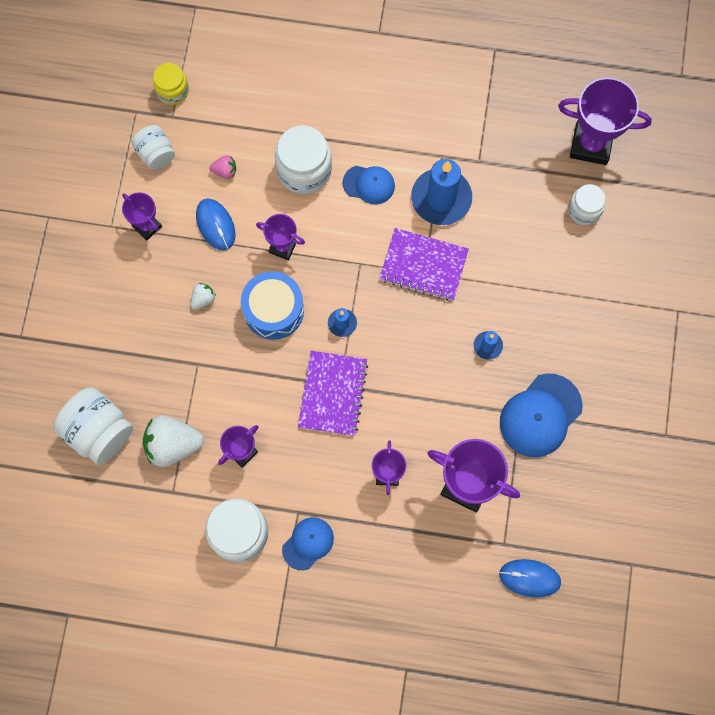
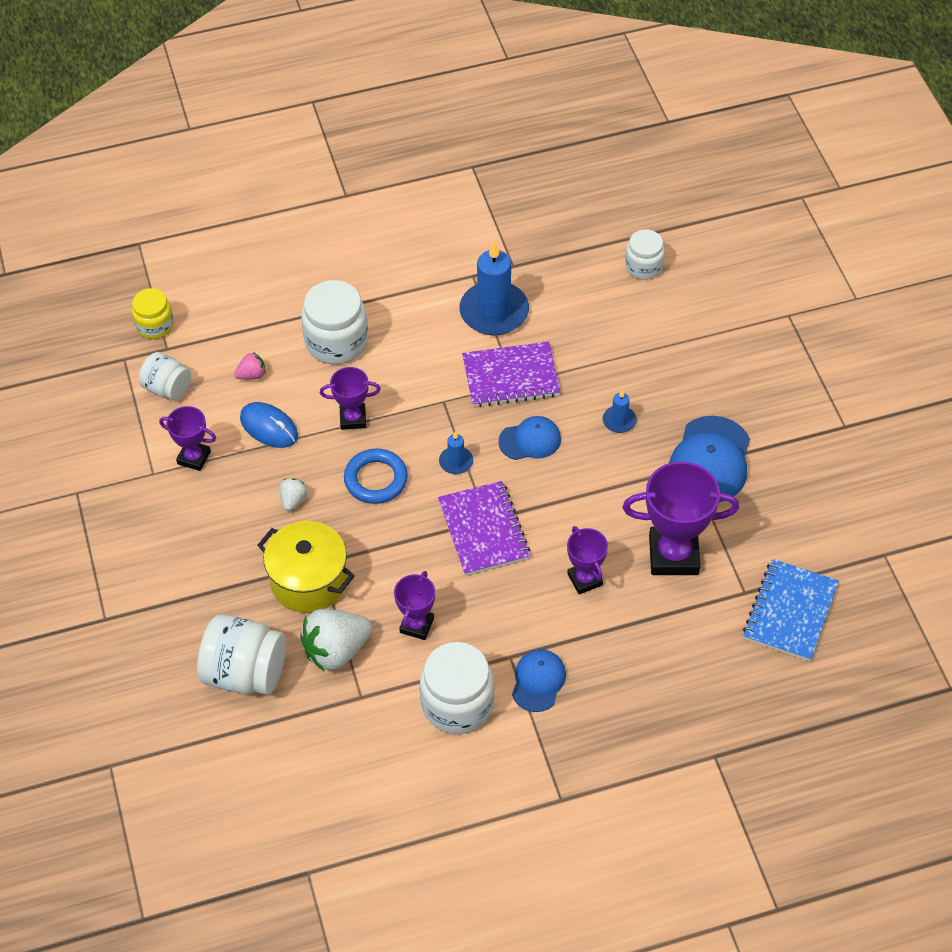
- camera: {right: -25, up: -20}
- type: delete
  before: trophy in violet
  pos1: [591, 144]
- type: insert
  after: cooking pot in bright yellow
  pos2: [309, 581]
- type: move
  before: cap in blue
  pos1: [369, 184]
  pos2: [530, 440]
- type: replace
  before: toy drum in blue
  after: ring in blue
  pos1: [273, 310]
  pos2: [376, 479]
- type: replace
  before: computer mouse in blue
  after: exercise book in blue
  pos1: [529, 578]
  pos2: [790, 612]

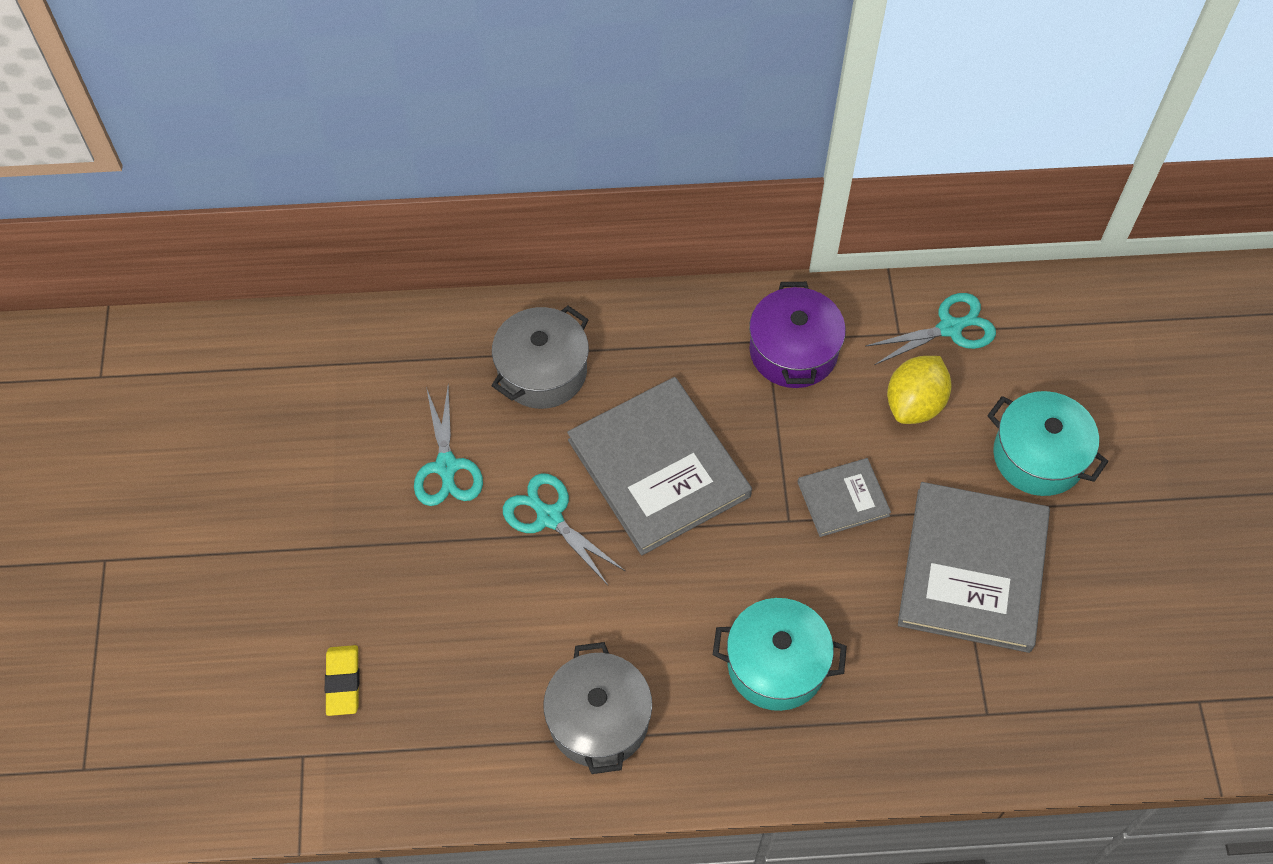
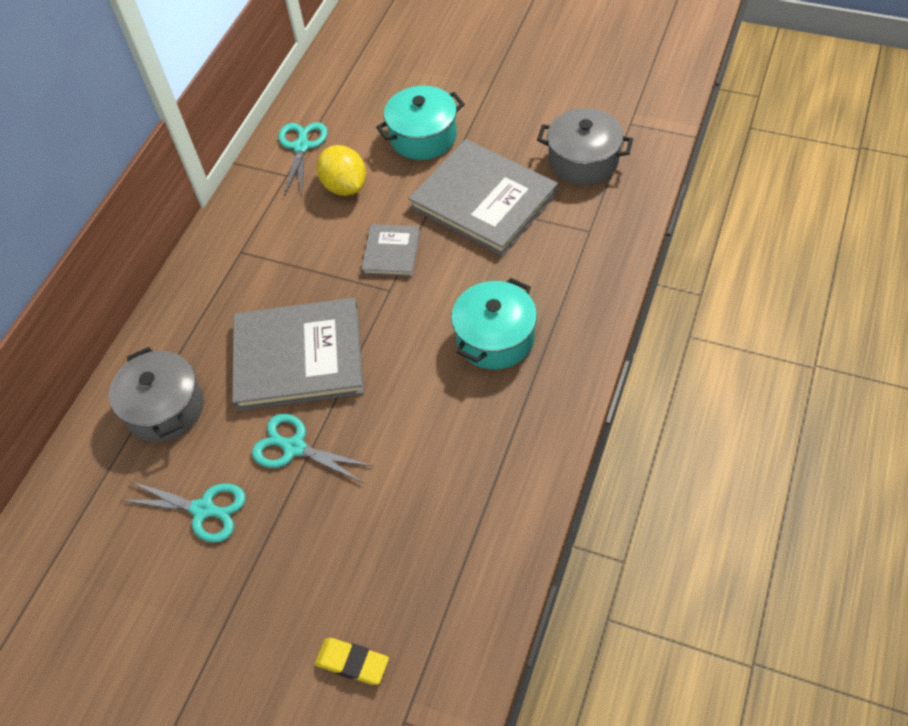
- camera: {right: -60, up: -5}
- type: delete
  before: cooking pot in violet
  pos1: [793, 351]
- type: move
  before: cooking pot in ash-grey
  pos1: [598, 720]
  pos2: [583, 161]
- type: rotate
  before: shears in turquoise
  pos1: [548, 516]
  pos2: [293, 447]
  turn: 45

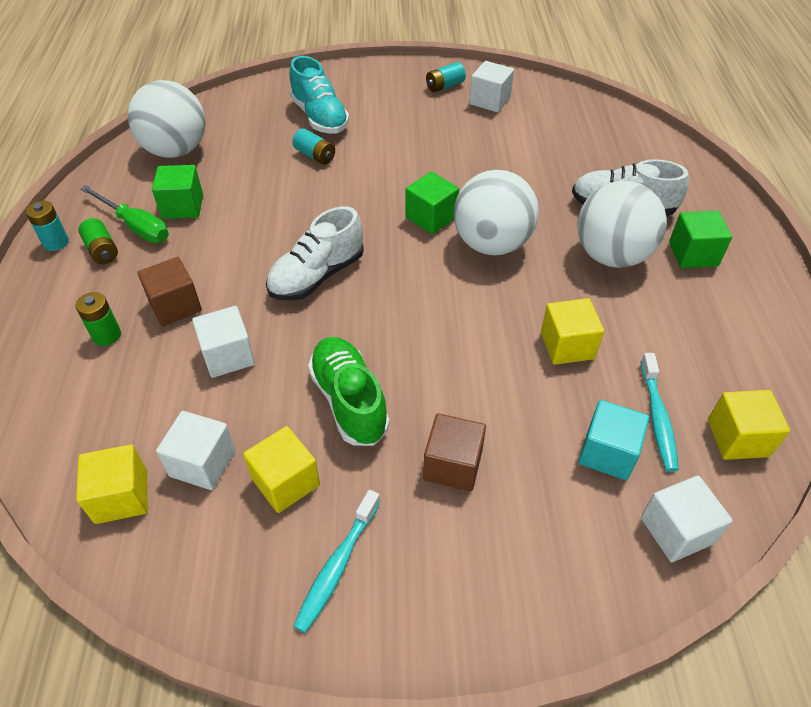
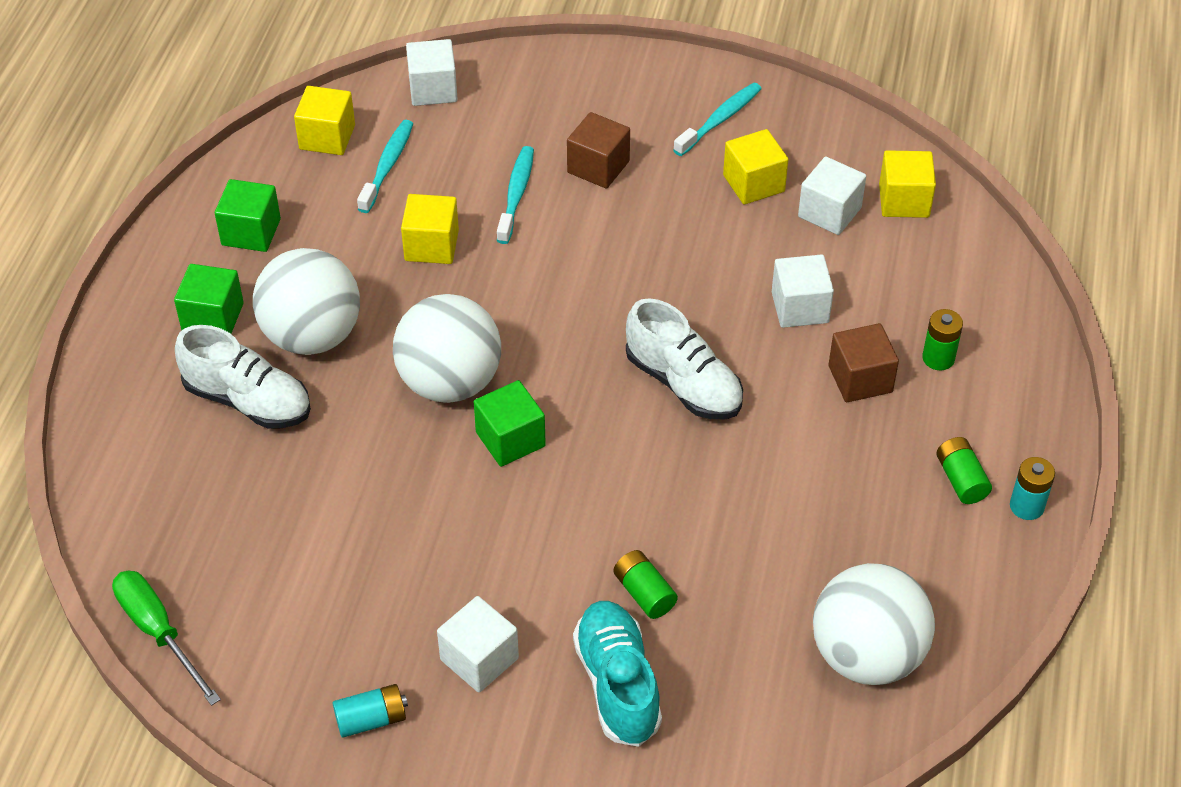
- camera: {right: -165, up: 0}
- type: delete
  before: shoe in leaf-green
  pos1: [349, 401]
- type: delete
  before: solid cube in turquoise
  pos1: [607, 453]
- type: insert
  after: dental brush in turquoise
  pos2: [516, 194]
- type: move
  before: screwdriver in leaf-green
  pos1: [135, 226]
  pos2: [159, 632]
- type: move
  before: solid cube in leaf-green
  pos1: [182, 206]
  pos2: [251, 232]
- type: move
  before: solid cube in snow-white
  pos1: [490, 101]
  pos2: [479, 659]
- type: recolor
  before: power cell in turquoise
  after: power cell in leaf-green
  pos1: [315, 156]
  pos2: [644, 593]
- type: rotate
  before: shoe in snow-white
  pos1: [317, 276]
  pos2: [683, 383]
  turn: 75

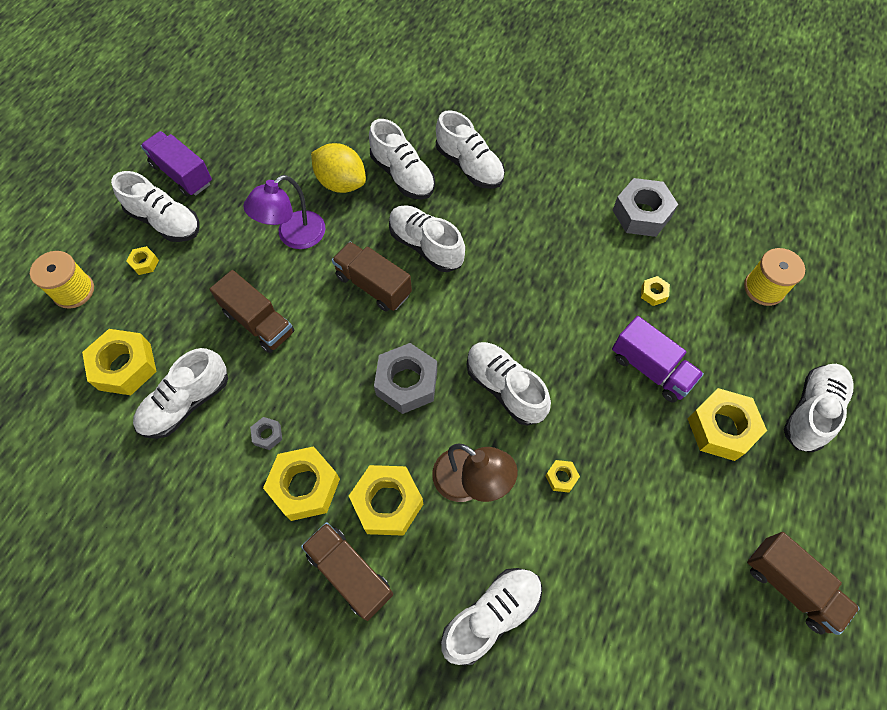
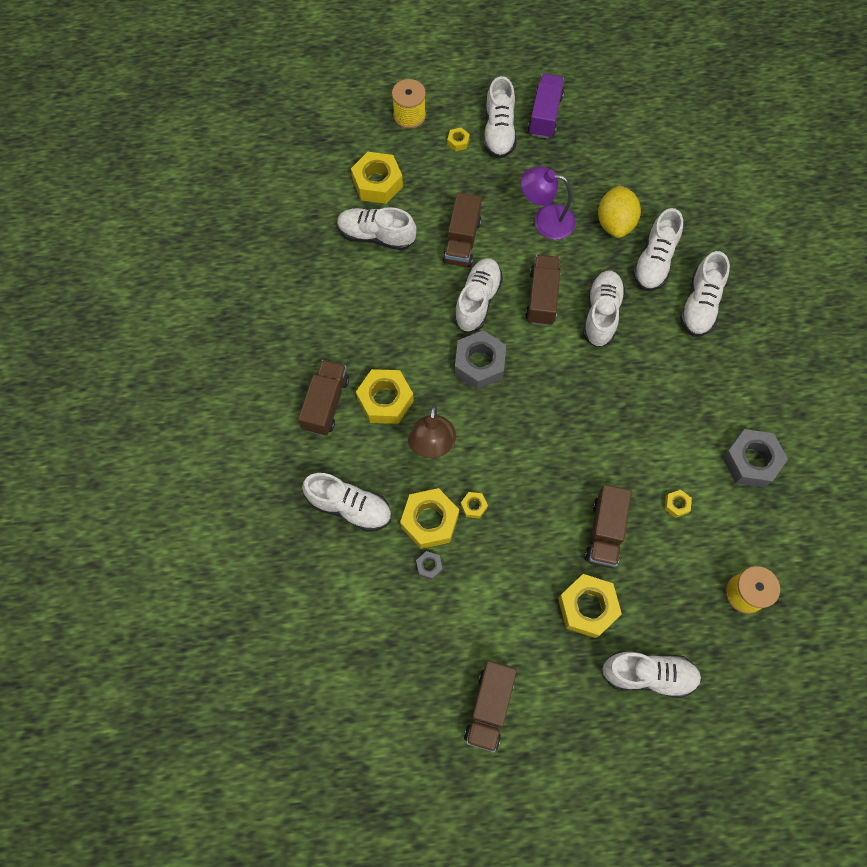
- camera: {right: 60, up: 5}
- type: move
  before: nut in ash-grey
  pos1: [267, 435]
  pos2: [429, 566]
- type: move
  before: nut in bright yellow
  pos1: [304, 486]
  pos2: [429, 521]
- type: move
  before: shoe in snow-white
  pos1: [505, 388]
  pos2: [477, 301]
- type: recolor
  before: truck in violet
  after: truck in brown
  pos1: [650, 369]
  pos2: [604, 532]

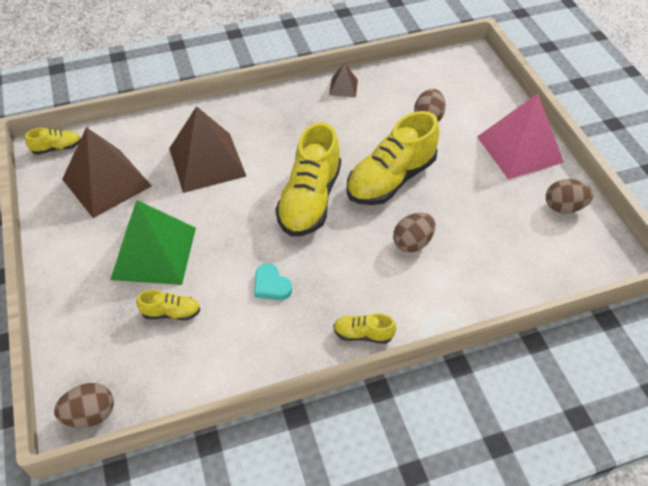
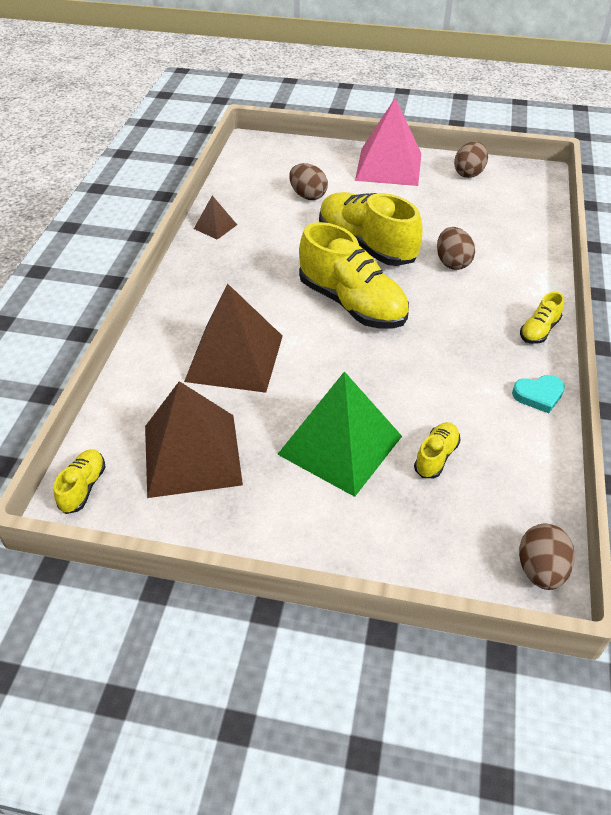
- camera: {right: -60, up: -5}
- type: move
  before: heart shape in turquoise
  pos1: [271, 285]
  pos2: [538, 395]
- type: rotate
  before: shoe in bright yellow
  pos1: [390, 179]
  pos2: [366, 245]
  turn: 150

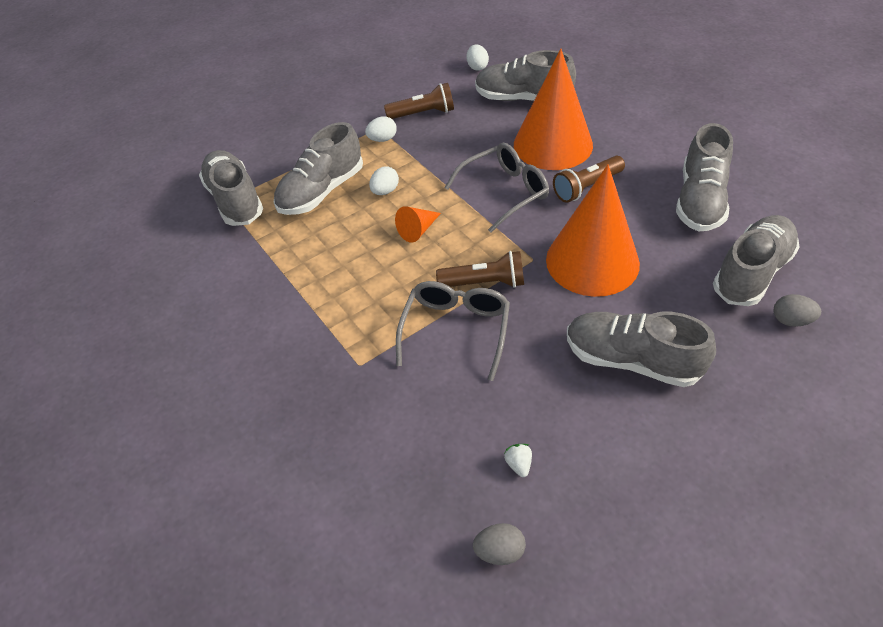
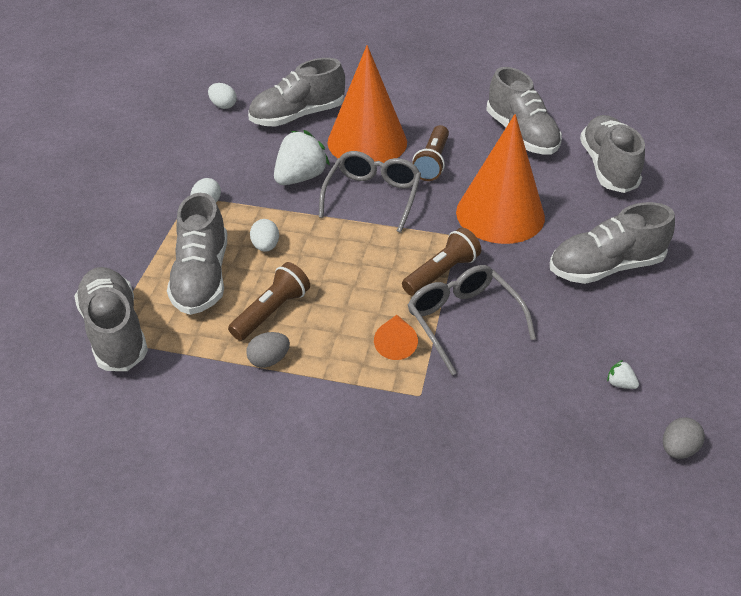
- camera: {right: -45, up: -5}
- type: insert
  after: berry in snow-white
  pos2: [300, 177]
- type: move
  before: flashlight in brown
  pos1: [423, 113]
  pos2: [271, 311]
- type: move
  before: solid cone in bright orange
  pos1: [418, 230]
  pos2: [395, 343]
- type: move
  before: egg in ash-grey
  pos1: [791, 320]
  pos2: [269, 360]
- type: rotate
  before: shoe in ash-grey
  pos1: [235, 200]
  pos2: [115, 331]
  turn: 45

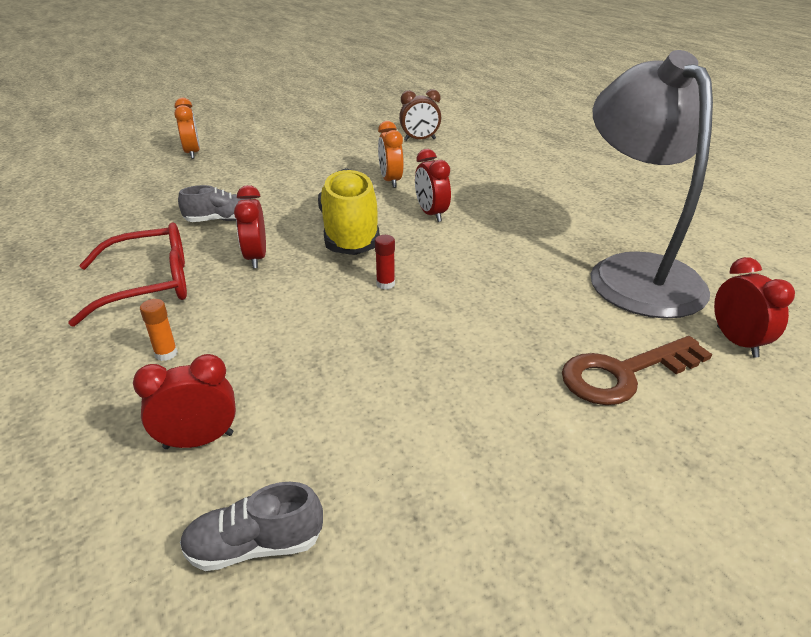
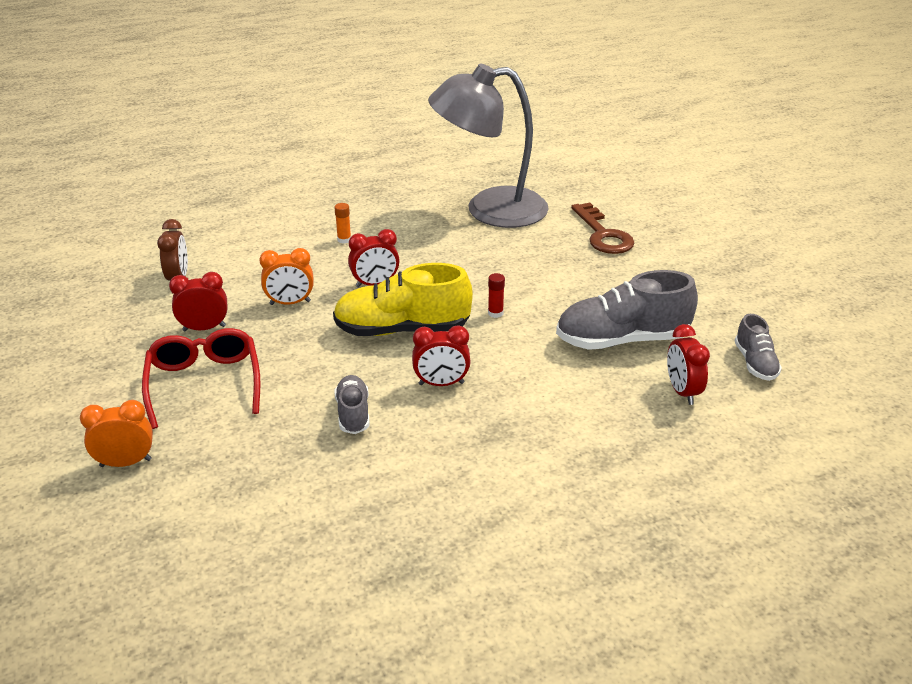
- camera: {right: -85, up: 0}
- type: insert
  after: shoe in ash-grey
  pos2: [622, 340]
- type: move
  before: eyeglasses in scarlet
  pos1: [150, 284]
  pos2: [204, 383]
- type: move
  before: glue stick in bright orange
  pos1: [166, 354]
  pos2: [344, 240]
- type: move
  before: clock in scarlet
  pos1: [737, 342]
  pos2: [204, 328]

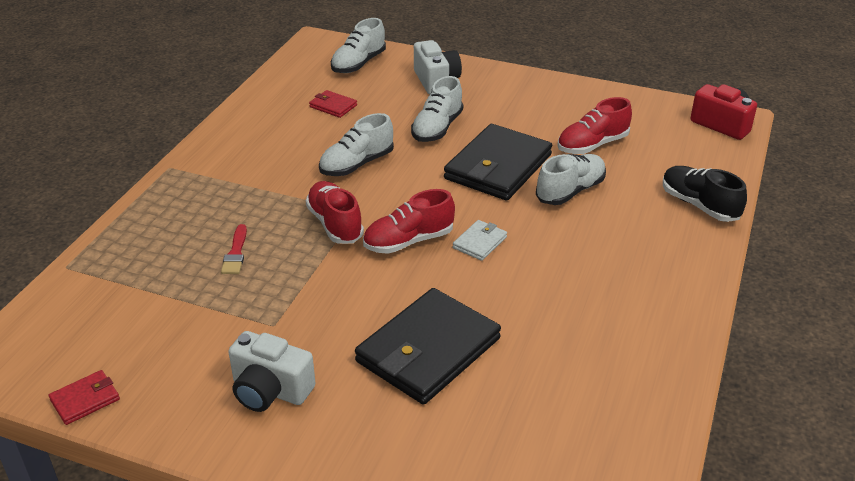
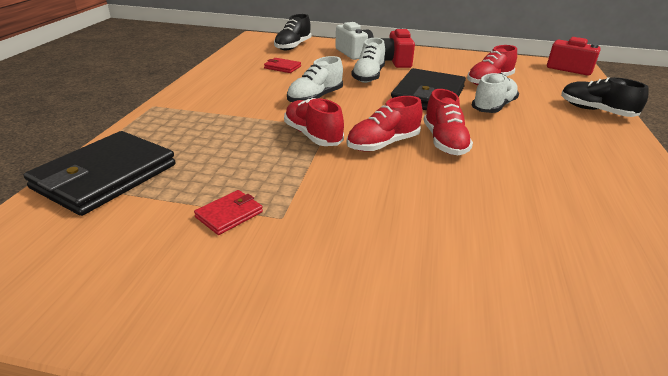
- camera: {right: -10, up: -5}
- type: delete
  before: brush in scarlet
  pos1: [236, 253]
- type: delete
  before: photo camera in snow-white
  pos1: [270, 390]
- type: insert
  after: photo camera in scarlet
  pos2: [395, 61]
- type: move
  before: card wallet in scarlet
  pos1: [85, 399]
  pos2: [229, 214]
- type: move
  before: card wallet in jet-black
  pos1: [428, 350]
  pos2: [105, 176]
- type: replace
  before: card wallet in snow-white
  after: shoe in scarlet
  pos1: [480, 242]
  pos2: [444, 142]
- type: recolor
  before: shoe in snow-white
  after: shoe in jet-black
  pos1: [358, 64]
  pos2: [293, 46]

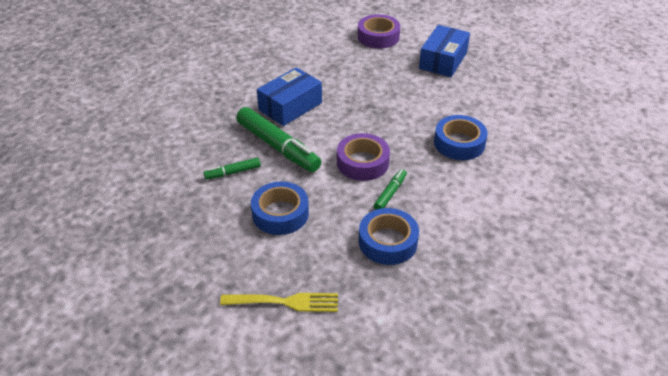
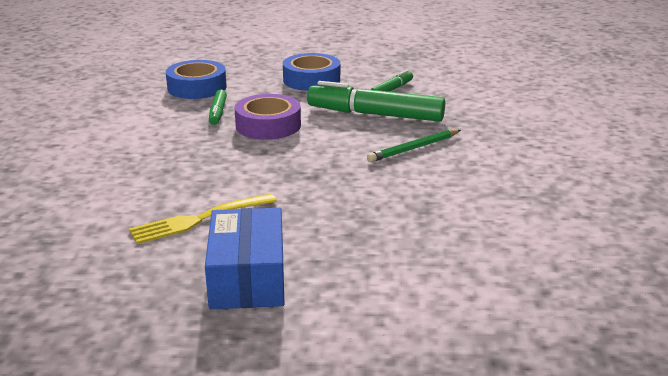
- camera: {right: 150, up: -15}
- type: delete
  before: sticky tape in violet
  pos1: [378, 37]
- type: delete
  before: sticky tape in blue
  pos1: [459, 143]
- type: move
  before: fork in bright yellow
  pos1: [285, 302]
  pos2: [198, 219]
- type: replace
  before: box in blue
  after: pencil in leaf-green
  pos1: [290, 106]
  pos2: [413, 148]

